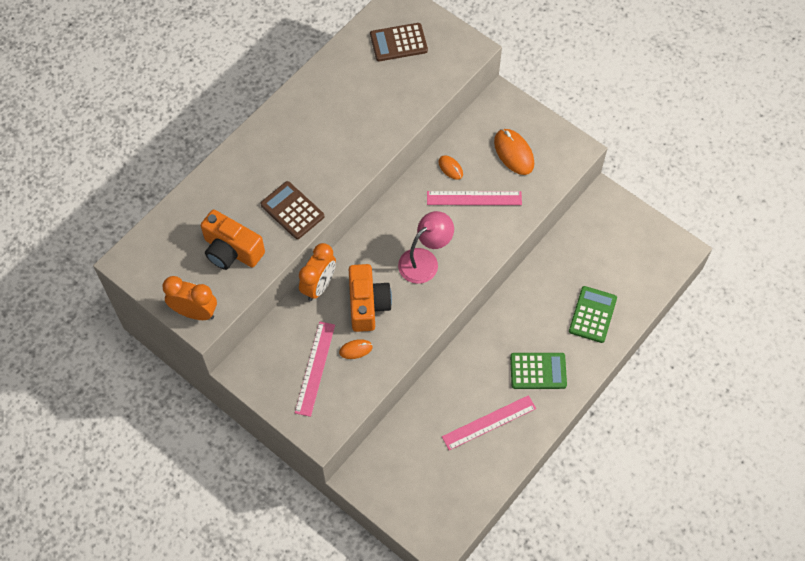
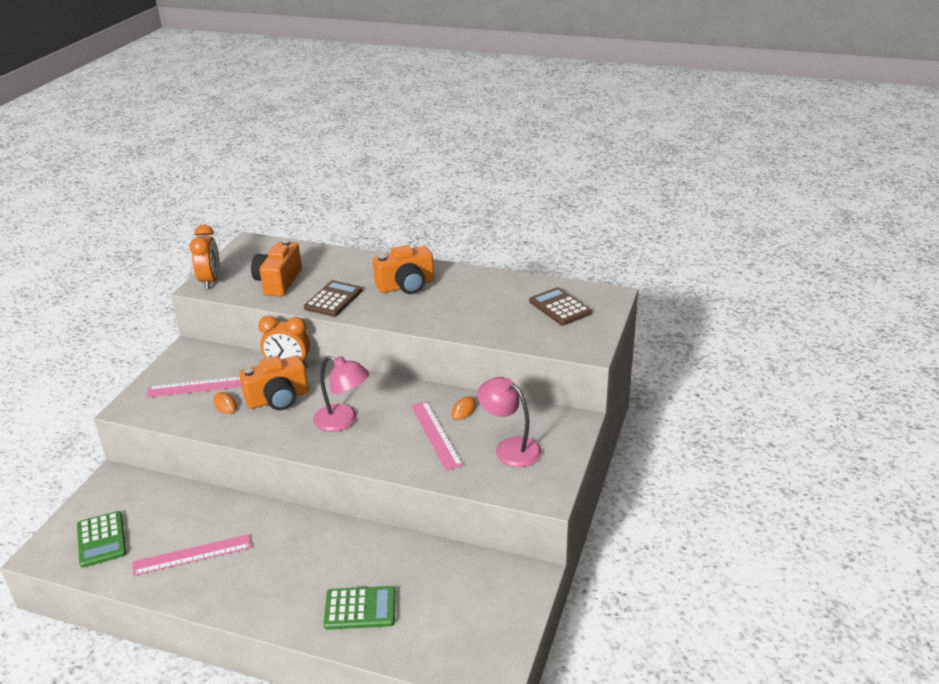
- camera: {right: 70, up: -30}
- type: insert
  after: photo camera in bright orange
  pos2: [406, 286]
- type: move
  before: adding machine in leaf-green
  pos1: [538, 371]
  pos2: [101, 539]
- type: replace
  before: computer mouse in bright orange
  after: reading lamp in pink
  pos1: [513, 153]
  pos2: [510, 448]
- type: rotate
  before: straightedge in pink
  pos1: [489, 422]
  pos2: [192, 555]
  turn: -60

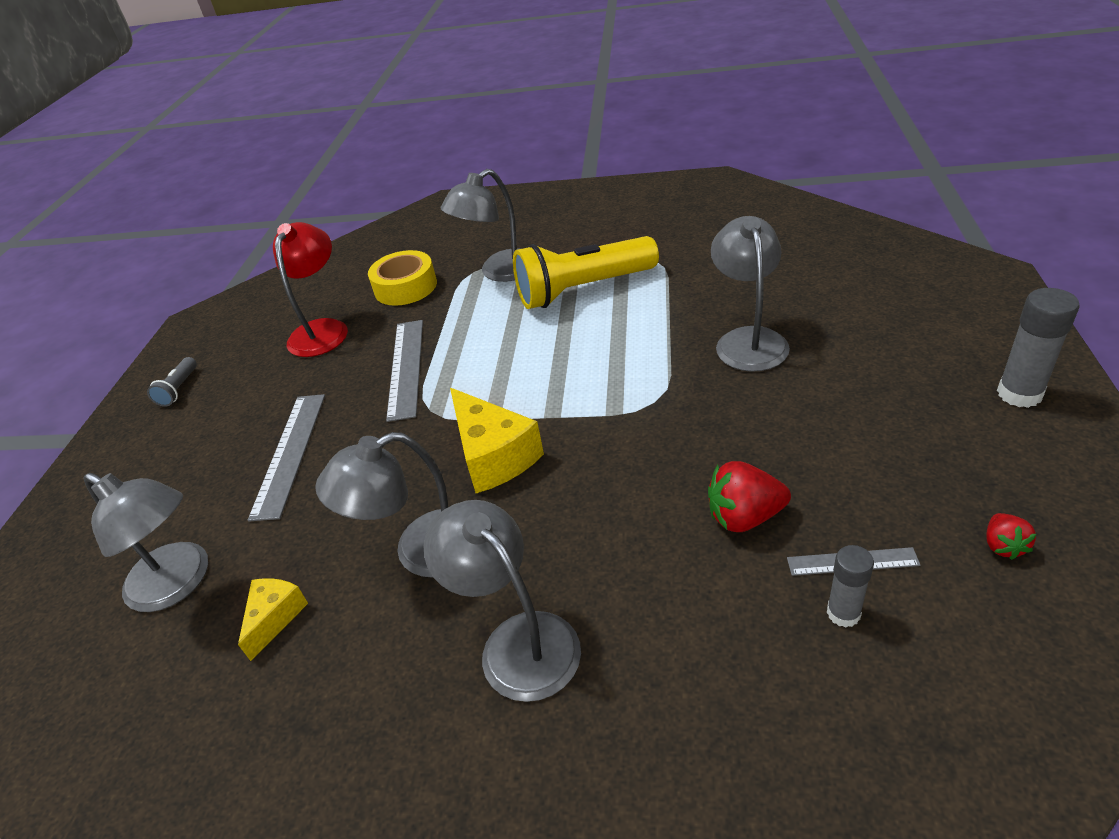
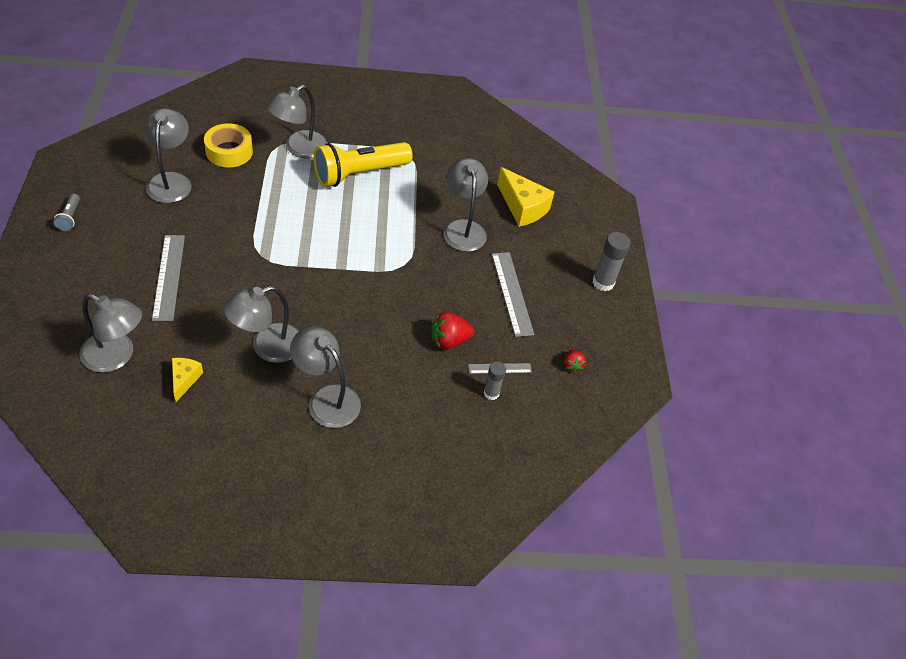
- camera: {right: -20, up: 10}
- type: move
  before: straightedge in ash-grey
  pos1: [406, 367]
  pos2: [512, 293]
- type: move
  before: cheese in bright yellow
  pos1: [493, 456]
  pos2: [522, 207]
- type: recolor
  before: reading lamp in scarlet
  after: reading lamp in ash-grey
  pos1: [323, 330]
  pos2: [171, 181]

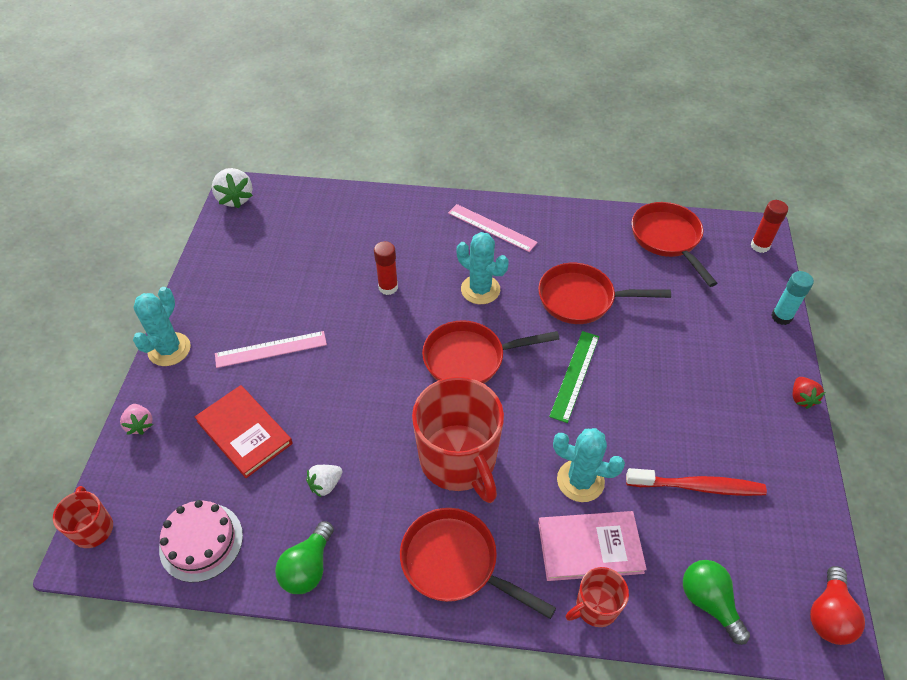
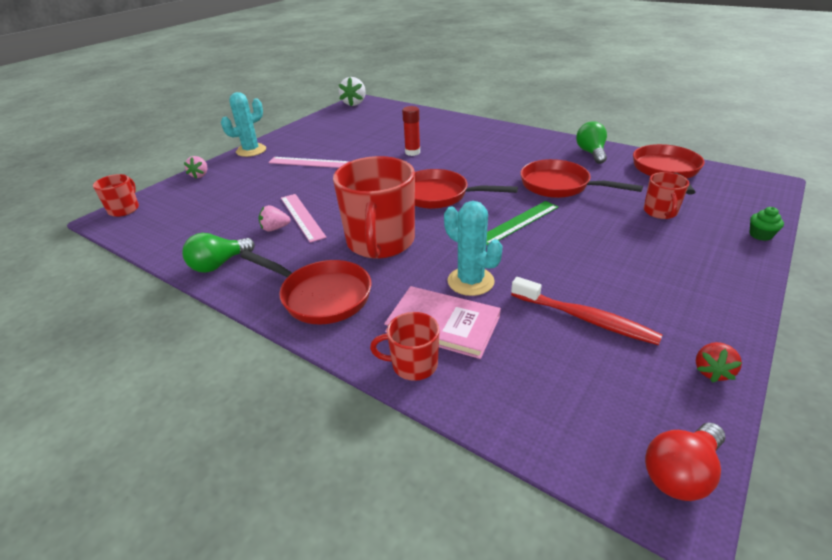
- camera: {right: 30, up: -15}
- type: delete
  before: layer cake in pink
  pos1: [201, 542]
- type: delete
  before: hardback in scarlet
  pos1: [244, 432]
- type: delete
  before: prickly plant in turquoise
  pos1: [480, 289]
- type: delete
  before: glue stick in scarlet
  pos1: [760, 246]
- type: insert
  after: tea mug in scarlet
  pos2: [660, 212]
- type: move
  before: straightedge in pink
  pos1: [492, 228]
  pos2: [302, 217]
- type: move
  before: bulb in leaf-green
  pos1: [709, 602]
  pos2: [591, 153]
- type: move
  before: berry in scarlet
  pos1: [801, 398]
  pos2: [712, 371]
- type: replace
  before: glue stick in turquoise
  after: fairy cake in leaf-green
  pos1: [781, 317]
  pos2: [760, 235]
- type: recolor
  before: berry in snow-white
  after: berry in pink
  pos1: [325, 485]
  pos2: [275, 228]
- type: rotate
  before: frying pan in scarlet
  pos1: [455, 563]
  pos2: [321, 296]
  turn: 150

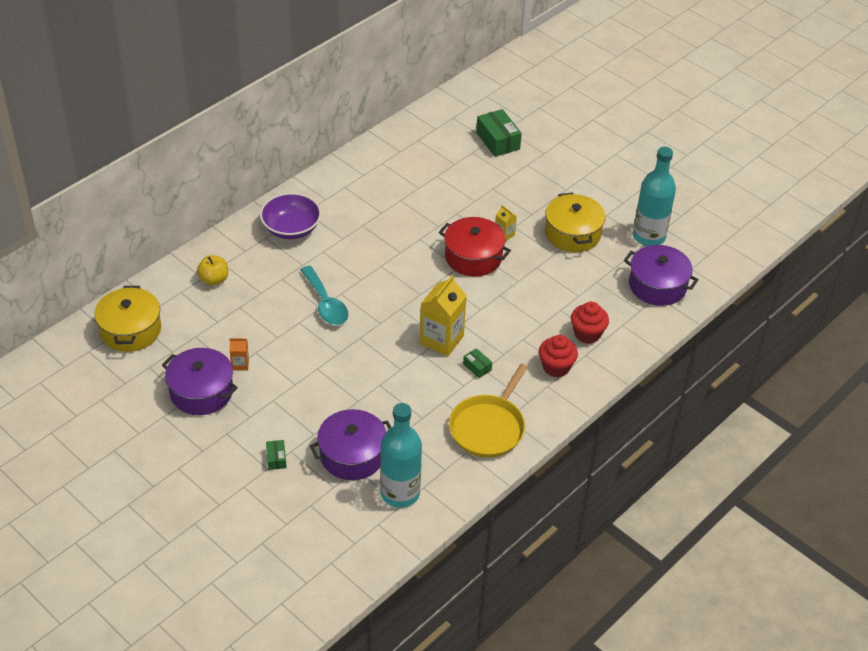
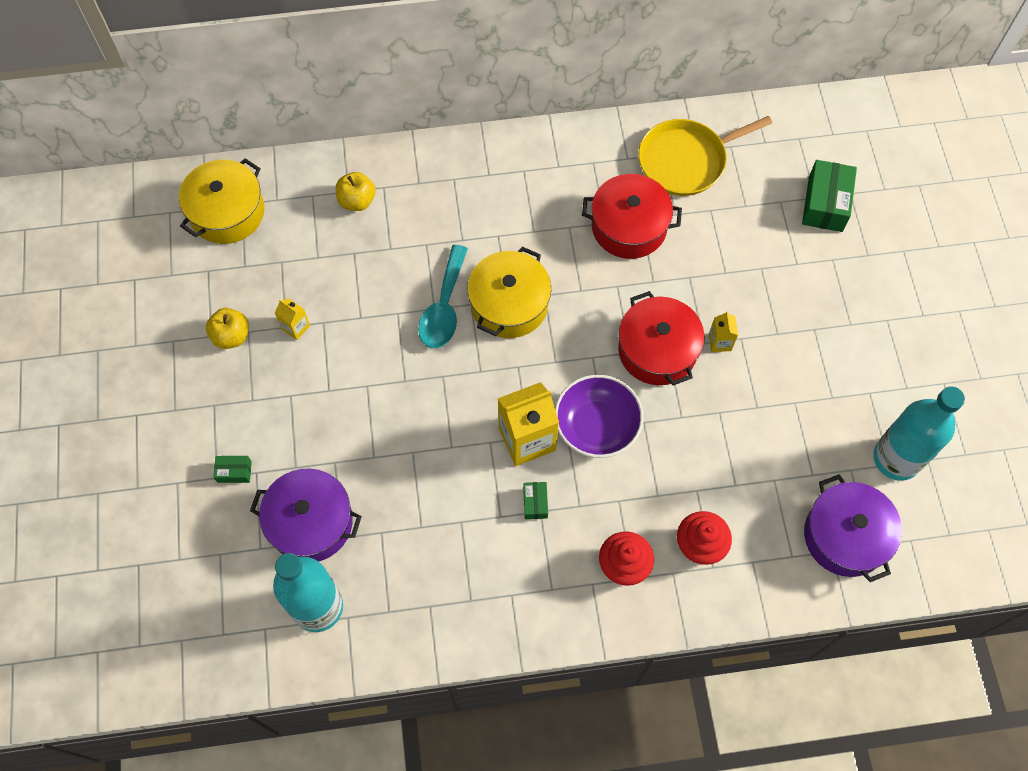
- camera: {right: 40, up: 20}
- type: insert
  after: cooking pot in scarlet
  pos2: [629, 227]
- type: move
  before: serving bowl in violet
  pos1: [291, 228]
  pos2: [596, 426]
- type: move
  before: frying pan in bright yellow
  pos1: [488, 427]
  pos2: [686, 161]
- type: move
  before: cooking pot in bright yellow
  pos1: [572, 233]
  pos2: [509, 304]
- type: replace
  before: cooking pot in violet
  after: toy apple in bright yellow
  pos1: [201, 392]
  pos2: [231, 336]
- type: recolor
  before: carton in bright orange
  after: carton in bright yellow
  pos1: [240, 364]
  pos2: [295, 327]
- type: rotate
  before: box in leaf-green
  pos1: [276, 459]
  pos2: [234, 472]
  turn: 60

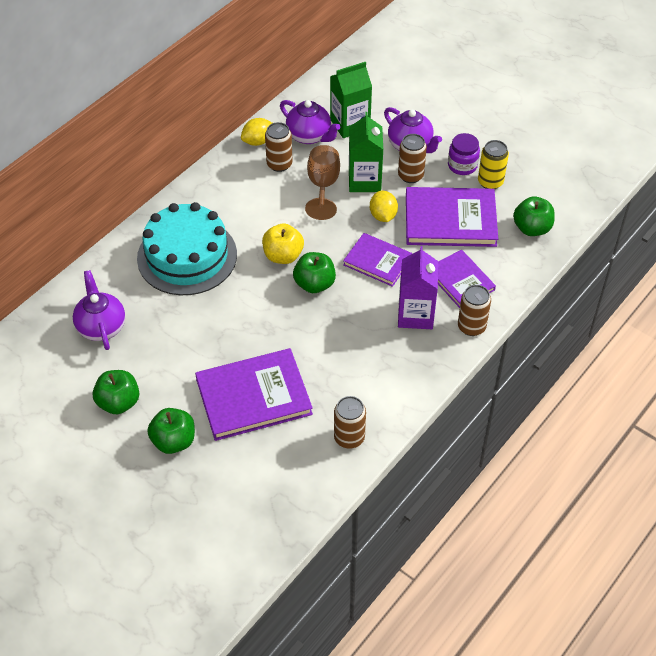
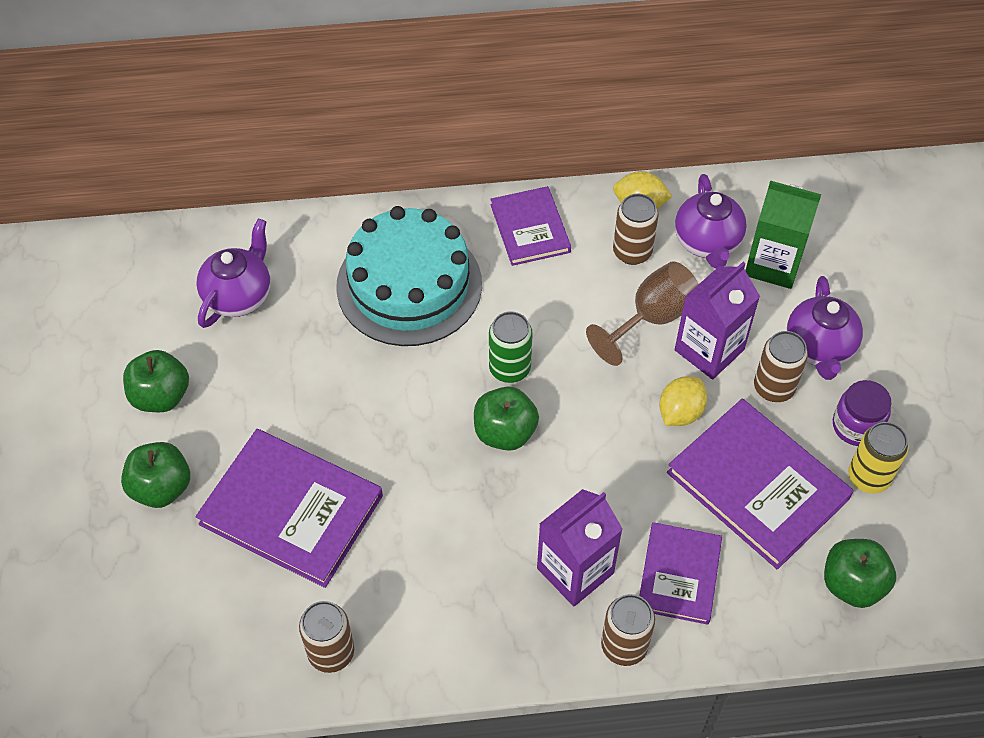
- camera: {right: 45, up: 5}
- type: move
  before: hardback in violet
  pos1: [378, 261]
  pos2: [530, 228]
- type: replace
  before: toy apple in bright yellow
  after: soda can in leaf-green
  pos1: [283, 256]
  pos2: [509, 368]
- type: recolor
  before: carton in leaf-green
  after: carton in violet
  pos1: [364, 180]
  pos2: [709, 350]

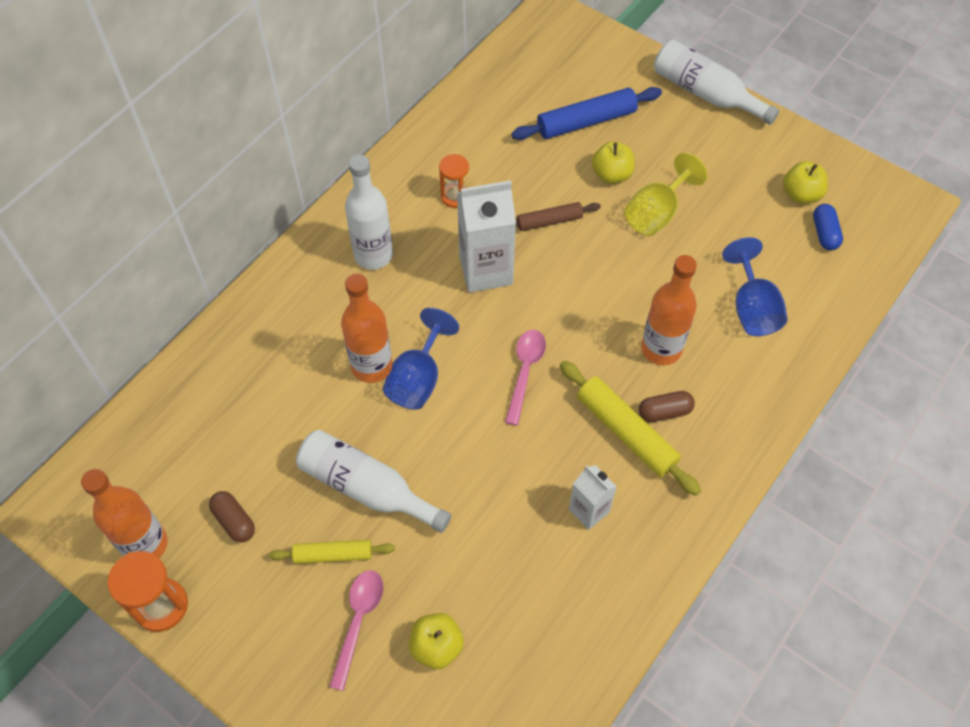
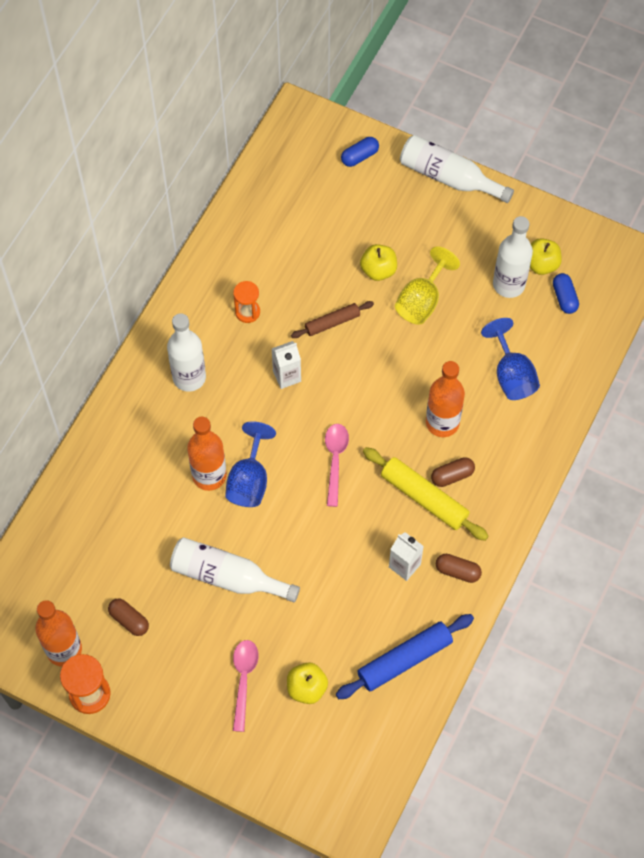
- camera: {right: -10, up: 5}
- type: delete
  before: dough roller in bright yellow
  pos1: [333, 554]
- type: insert
  after: pill shape in blue
  pos2: [359, 156]
- type: insert
  after: pill shape in brown
  pos2: [457, 571]
- type: insert
  after: flask in snow-white
  pos2: [508, 284]
- type: move
  before: dough roller in blue
  pos1: [586, 121]
  pos2: [404, 659]
- type: resize
  before: carton in snow-white
  pos1: [486, 270]
  pos2: [287, 376]
  scale: 0.57

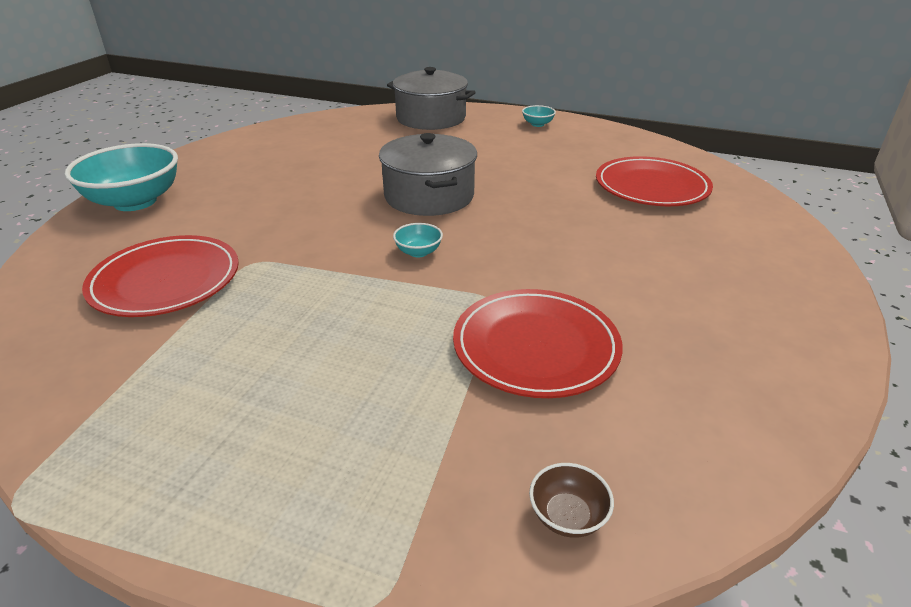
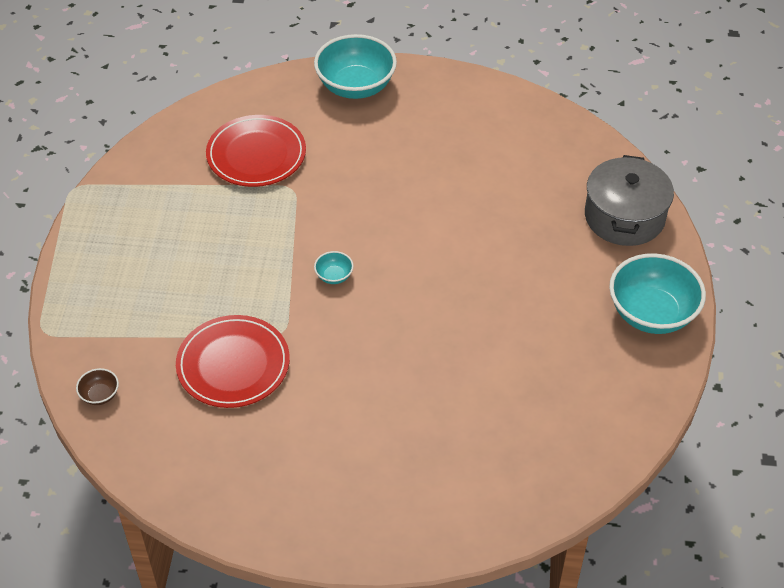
- camera: {right: 75, up: 15}
- type: delete
  before: cooking pot in ash-grey
  pos1: [429, 196]
- type: delete
  before: flat dish in scarlet
  pos1: [651, 187]
- type: resize
  before: serving bowl in turquoise
  pos1: [537, 124]
  pos2: [651, 313]
  scale: 2.34

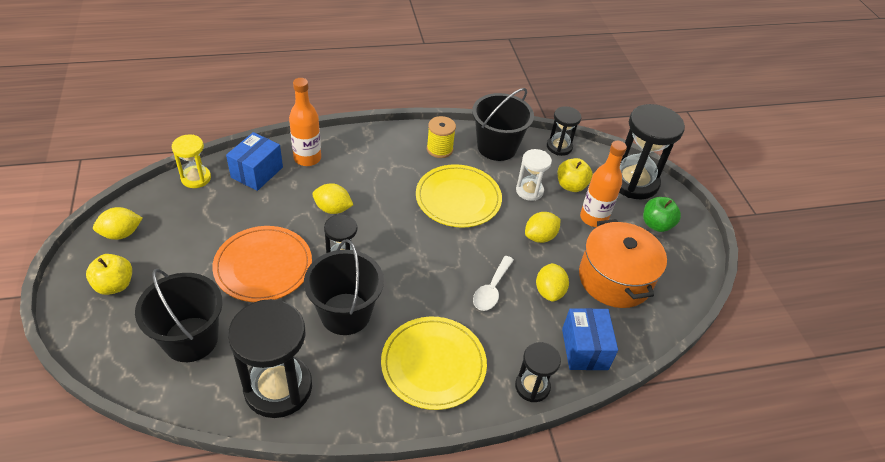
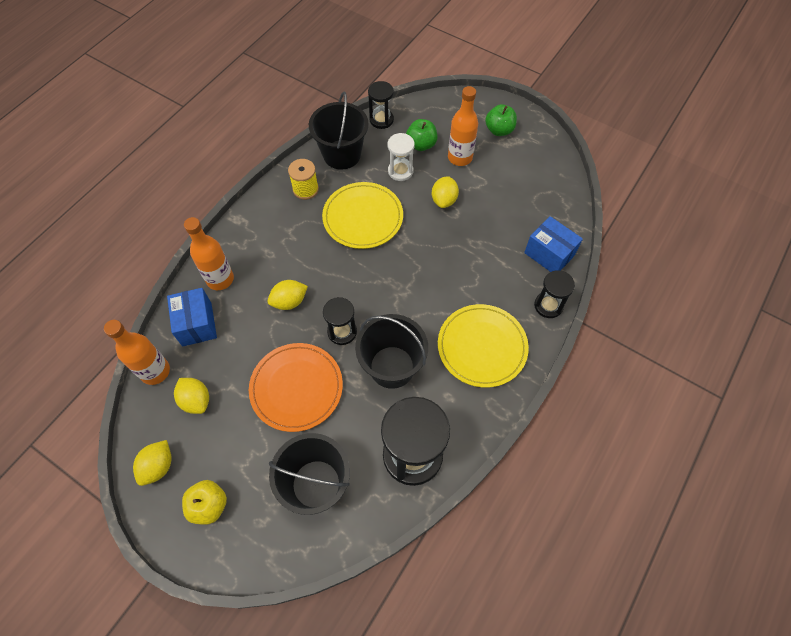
- camera: {right: -40, up: 15}
- type: delete
  before: teaspoon in snow-white
  pos1: [491, 289]
- type: delete
  before: cooking pot in bright orange
  pos1: [614, 279]
- type: delete
  before: hourglass in jet-black
  pos1: [633, 182]
- type: move
  before: toy lemon in bright yellow
  pos1: [549, 291]
  pos2: [196, 400]
- type: replace
  before: hourglass in bright yellow
  after: flask in bright orange
  pos1: [196, 178]
  pos2: [155, 371]
- type: recolor
  before: toy apple in bright yellow
  after: toy apple in leaf-green
  pos1: [571, 186]
  pos2: [421, 145]

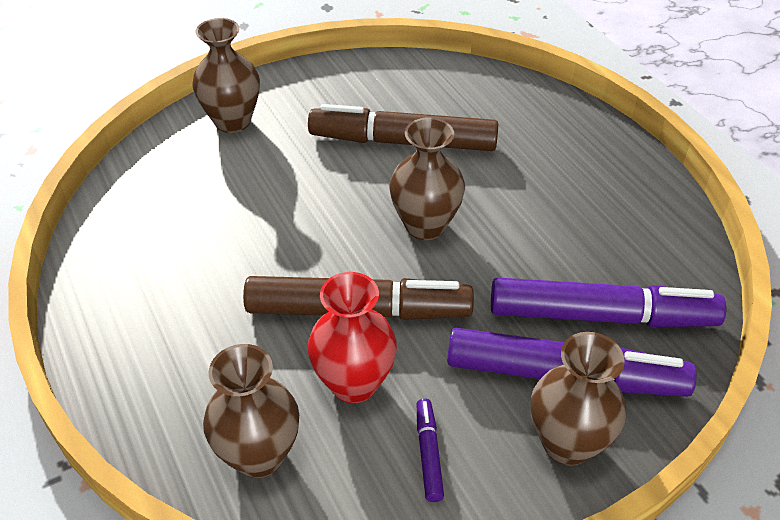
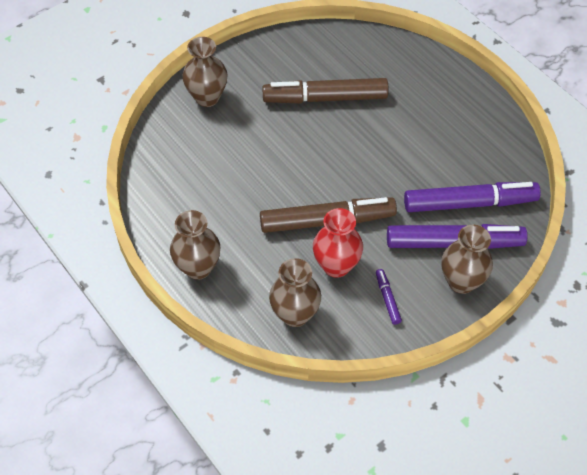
- camera: {right: -10, up: 10}
- type: move
  before: vase in brown
  pos1: [425, 225]
  pos2: [198, 267]

